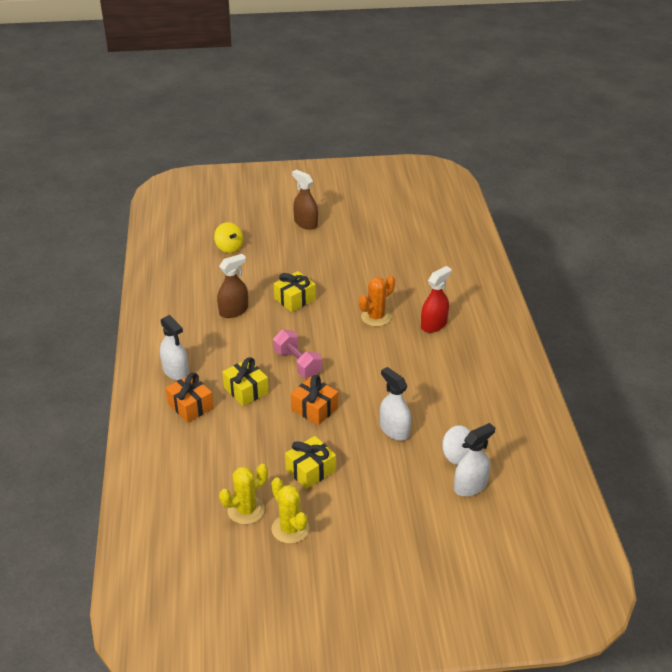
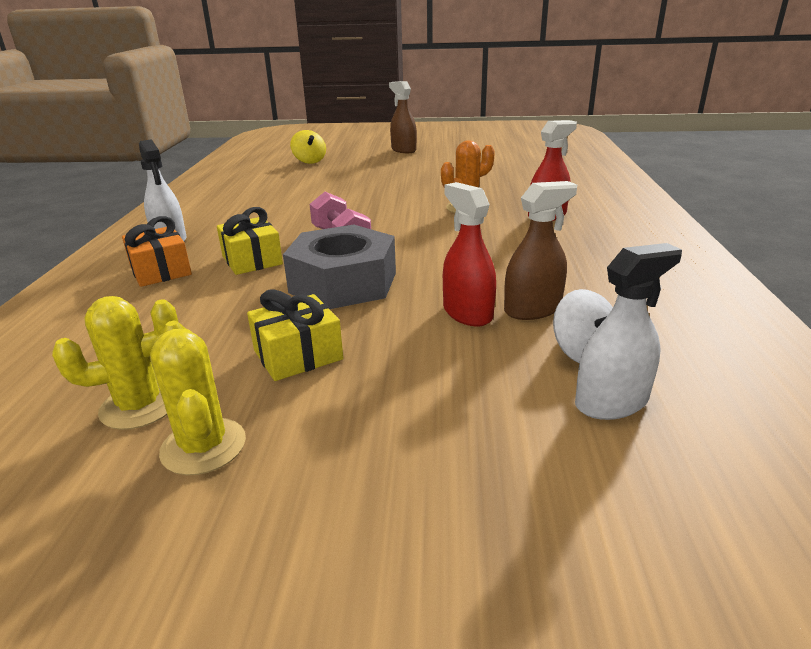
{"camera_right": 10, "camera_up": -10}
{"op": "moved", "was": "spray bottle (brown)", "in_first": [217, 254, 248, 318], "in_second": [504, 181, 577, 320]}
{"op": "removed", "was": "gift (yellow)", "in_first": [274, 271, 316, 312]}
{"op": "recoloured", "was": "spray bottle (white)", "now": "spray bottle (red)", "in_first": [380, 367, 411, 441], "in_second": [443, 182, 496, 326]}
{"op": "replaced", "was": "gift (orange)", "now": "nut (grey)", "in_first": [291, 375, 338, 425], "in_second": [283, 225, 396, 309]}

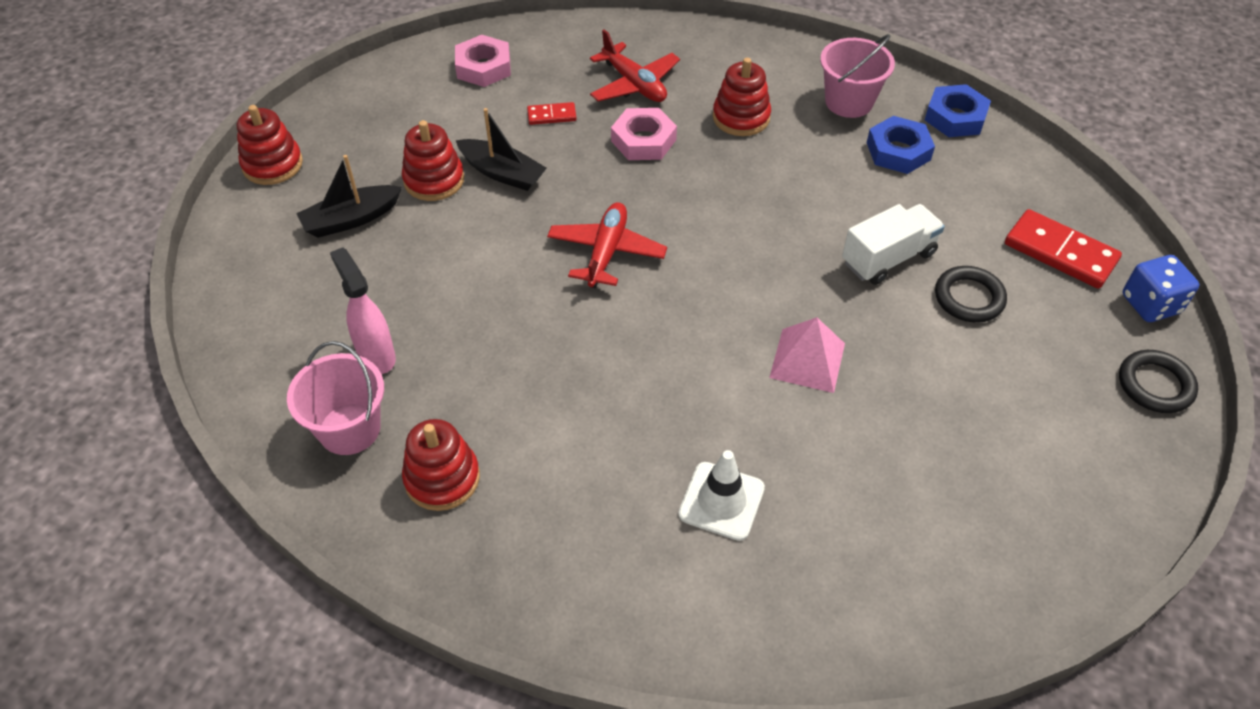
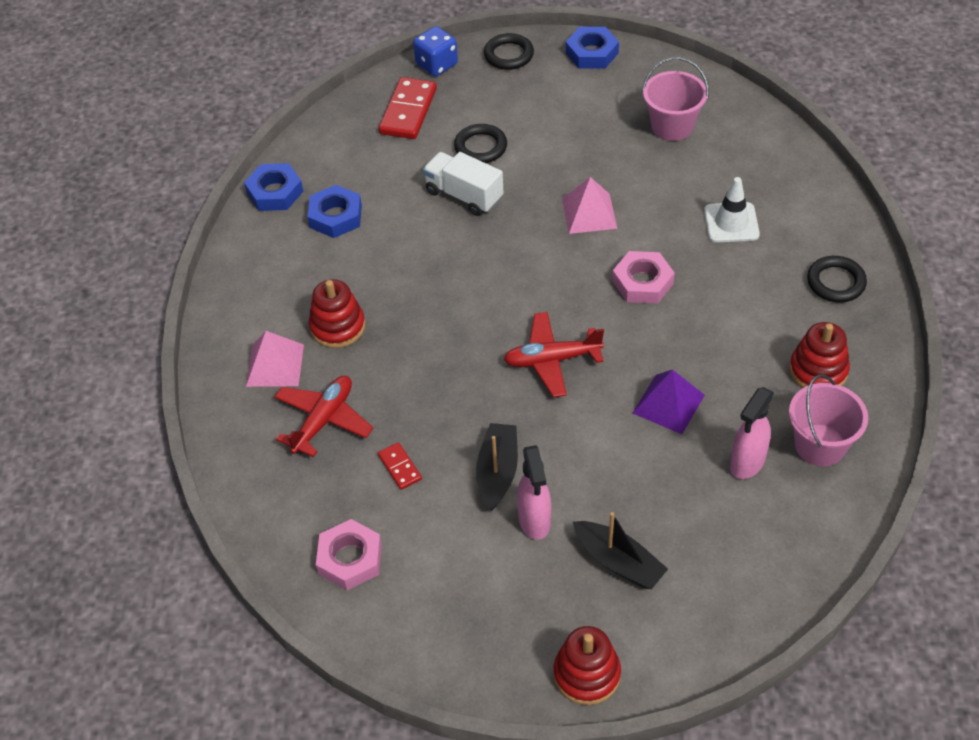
{"camera_right": -110, "camera_up": 0}
{"op": "moved", "was": "bucket (pink)", "in_first": [820, 34, 895, 118], "in_second": [642, 57, 709, 141]}
{"op": "moved", "was": "nut (pink)", "in_first": [611, 108, 677, 160], "in_second": [612, 251, 675, 304]}
{"op": "replaced", "was": "stacking toy (red)", "now": "spray bottle (pink)", "in_first": [402, 120, 464, 201], "in_second": [517, 445, 551, 540]}
{"op": "added", "now": "nut (blue)", "in_second": [566, 27, 619, 69]}
{"op": "added", "now": "ring (black)", "in_second": [807, 256, 867, 303]}
{"op": "added", "now": "pyramid (pink)", "in_second": [246, 331, 304, 387]}
{"op": "added", "now": "pyramid (purple)", "in_second": [633, 369, 705, 434]}

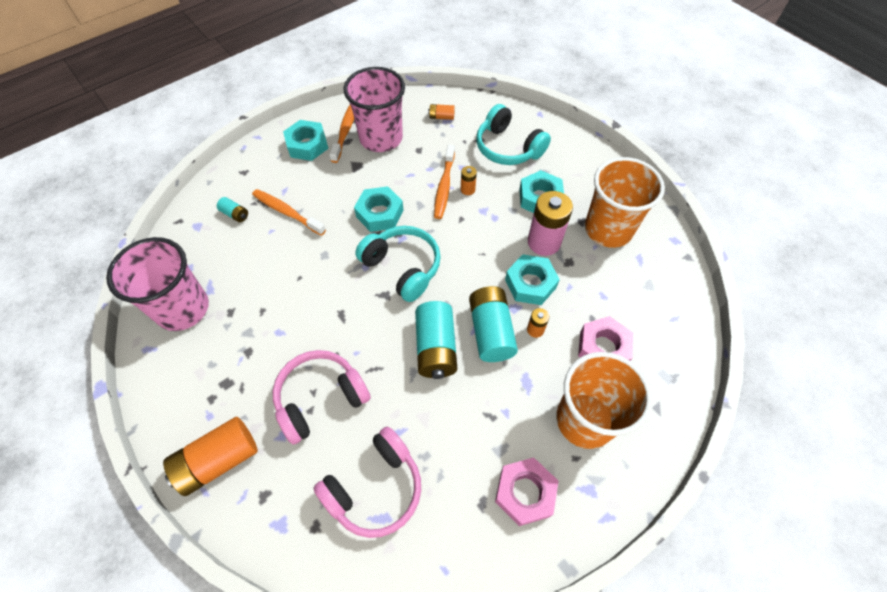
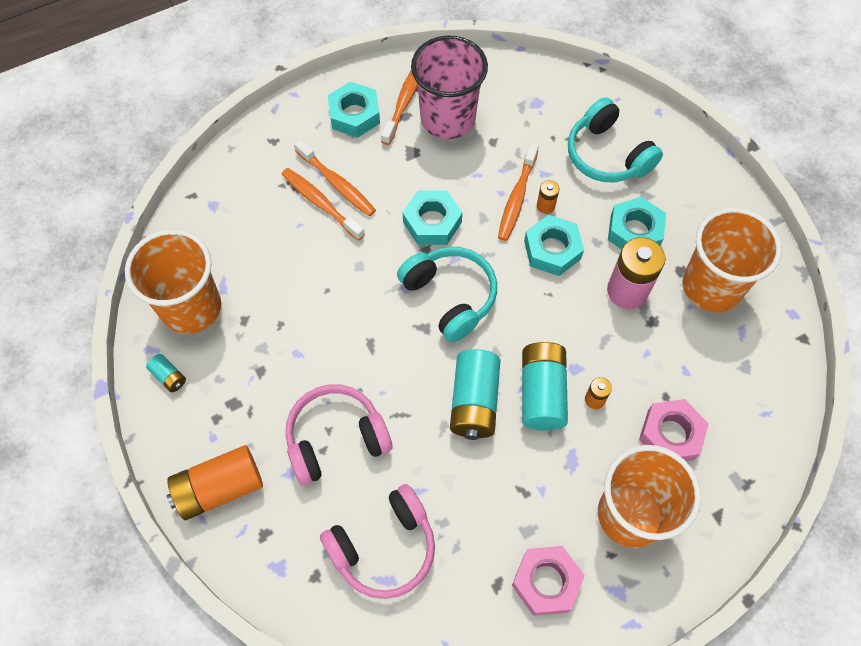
{"camera_right": 10, "camera_up": 5}
{"op": "removed", "was": "battery (orange)", "in_first": [428, 104, 455, 120]}
{"op": "moved", "was": "battery (turquoise)", "in_first": [217, 197, 248, 222], "in_second": [146, 354, 186, 392]}
{"op": "recoloured", "was": "cup (pink)", "now": "cup (orange)", "in_first": [106, 237, 209, 331], "in_second": [125, 230, 221, 334]}
{"op": "moved", "was": "nut (turquoise)", "in_first": [505, 254, 560, 305], "in_second": [524, 215, 584, 276]}
{"op": "added", "now": "toothbrush (orange)", "in_second": [294, 139, 376, 216]}

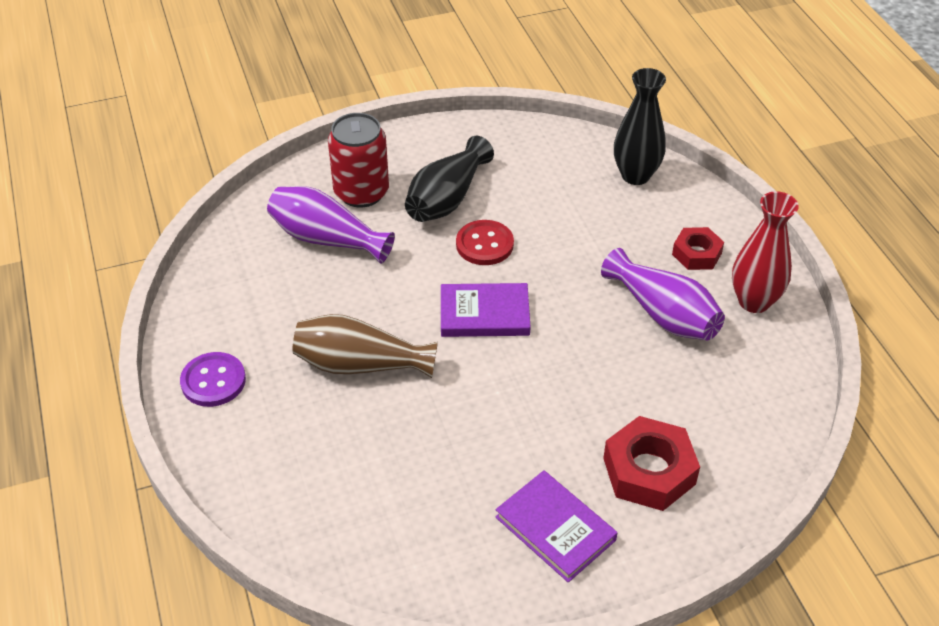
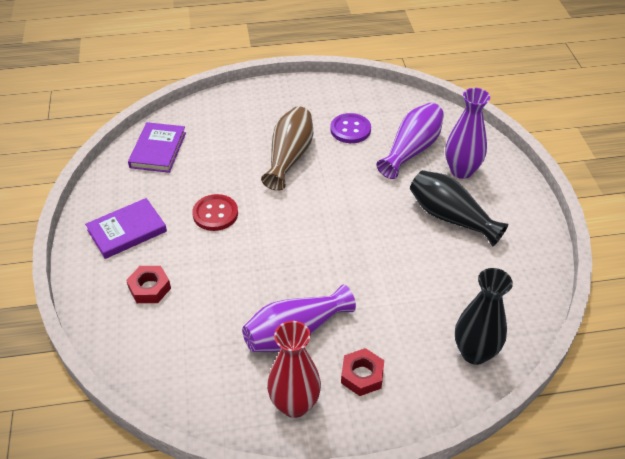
{"camera_right": 100, "camera_up": 0}
{"op": "replaced", "was": "can (red)", "now": "vase (purple)", "in_first": [328, 113, 389, 208], "in_second": [445, 88, 490, 179]}
{"op": "moved", "was": "button (red)", "in_first": [456, 220, 514, 265], "in_second": [192, 194, 238, 231]}
{"op": "moved", "was": "book (purple)", "in_first": [441, 283, 531, 337], "in_second": [128, 122, 186, 173]}
{"op": "moved", "was": "button (purple)", "in_first": [180, 352, 246, 407], "in_second": [330, 113, 371, 143]}
{"op": "resized", "was": "nut (red)", "in_first": [603, 416, 700, 511], "in_second": [126, 266, 171, 303], "ratio": 0.62}

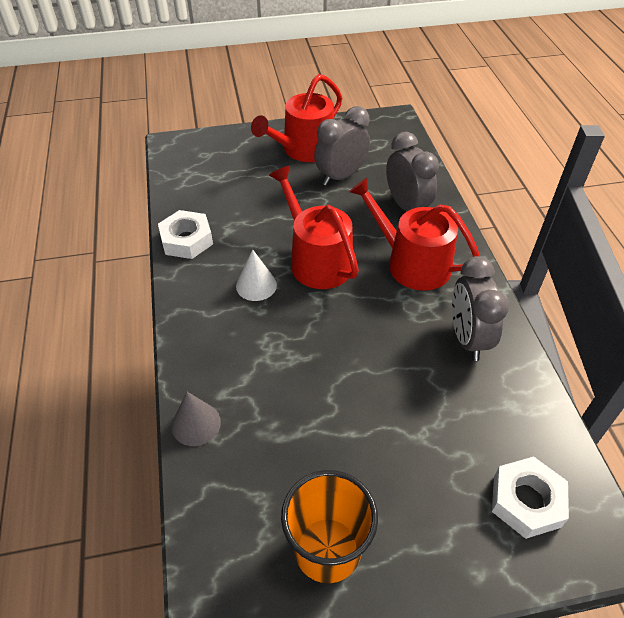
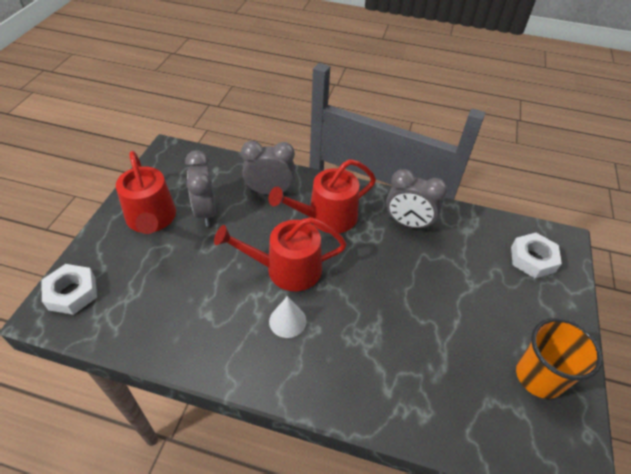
{"camera_right": -65, "camera_up": 0}
{"op": "moved", "was": "nut (white)", "in_first": [158, 210, 213, 259], "in_second": [41, 264, 97, 315]}
{"op": "removed", "was": "cone (grey)", "in_first": [172, 392, 221, 446]}

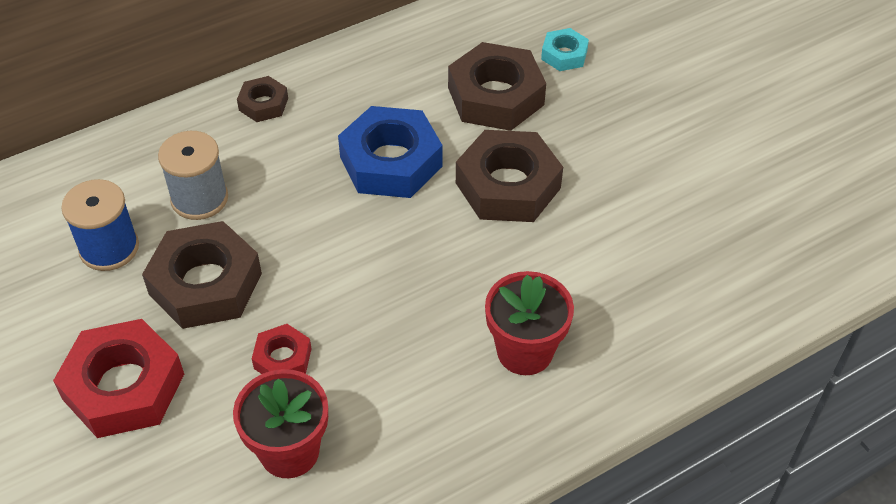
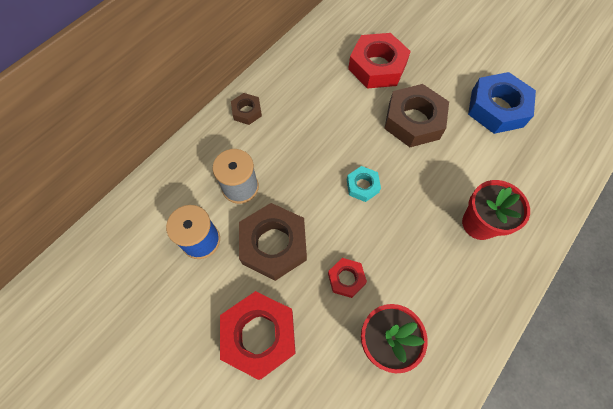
{"camera_right": -20, "camera_up": 15}
{"op": "moved", "was": "nut (turquoise)", "in_first": [541, 28, 589, 71], "in_second": [347, 166, 381, 202]}
{"op": "recoloured", "was": "nut (brown)", "now": "nut (red)", "in_first": [448, 42, 546, 131], "in_second": [348, 33, 411, 89]}
{"op": "moved", "was": "nut (blue)", "in_first": [338, 106, 443, 198], "in_second": [468, 72, 536, 134]}

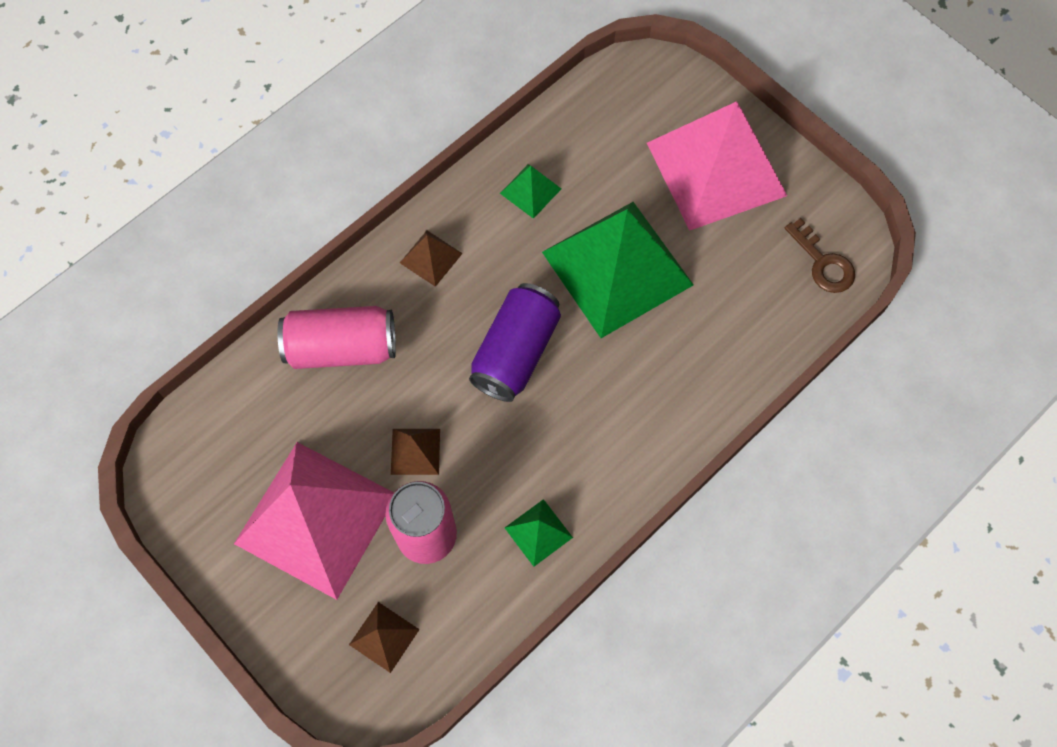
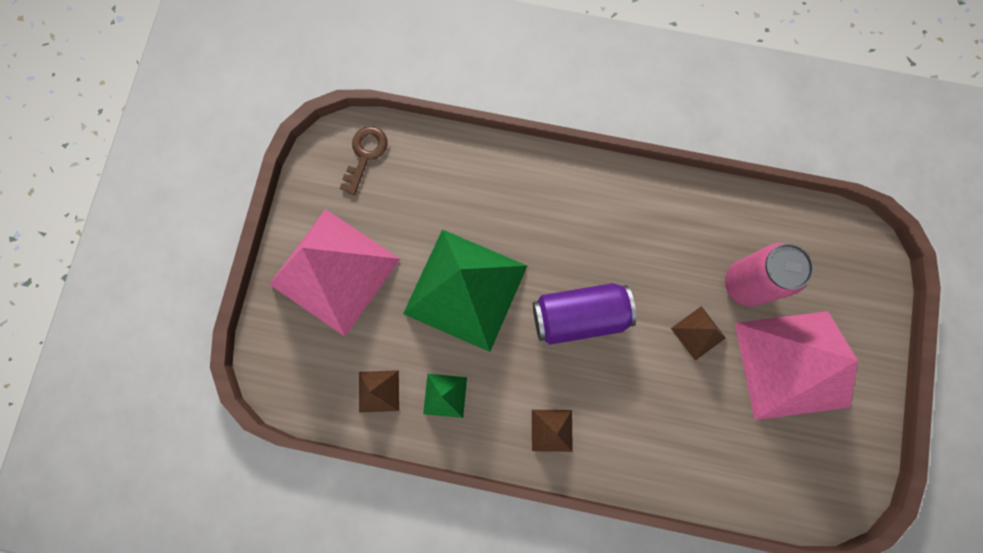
{"camera_right": -125, "camera_up": 10}
{"op": "removed", "was": "can (pink)", "in_first": [278, 306, 396, 369]}
{"op": "removed", "was": "pyramid (green)", "in_first": [505, 499, 573, 567]}
{"op": "moved", "was": "pyramid (brown)", "in_first": [349, 602, 420, 673], "in_second": [359, 370, 399, 413]}

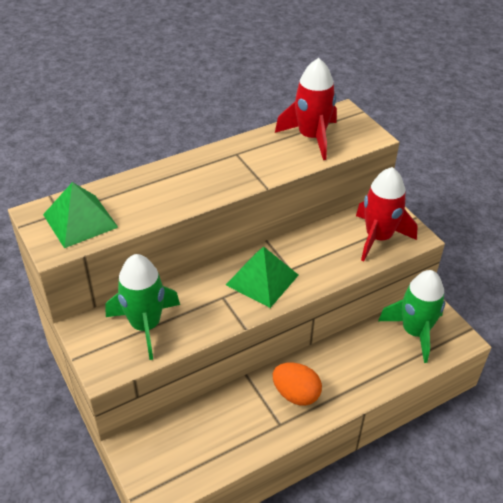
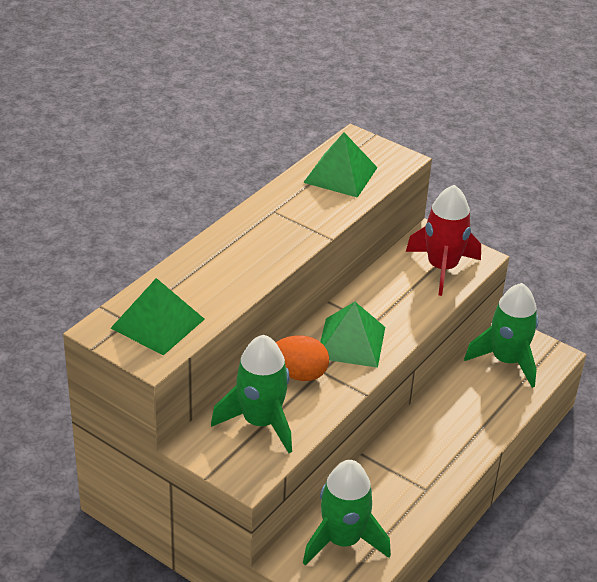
{"camera_right": -25, "camera_up": -5}
{"op": "replaced", "was": "rocket (red)", "now": "pyramid (green)", "in_first": [275, 58, 337, 160], "in_second": [303, 132, 378, 198]}
{"op": "moved", "was": "egg (orange)", "in_first": [273, 362, 322, 406], "in_second": [276, 336, 329, 381]}
{"op": "added", "now": "rocket (green)", "in_second": [303, 460, 391, 565]}

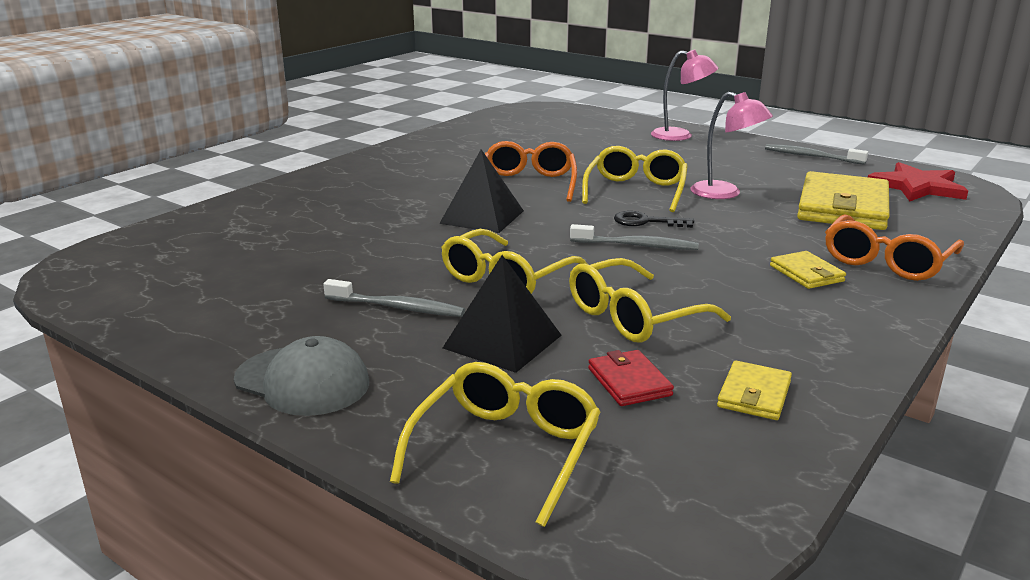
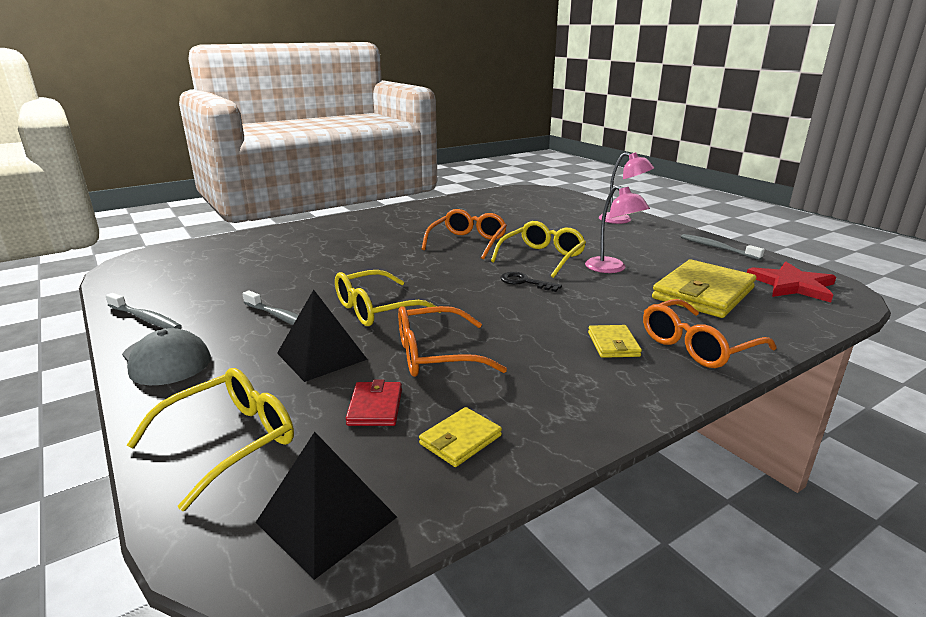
{"camera_right": 20, "camera_up": 0}
{"op": "moved", "was": "pyramid (black)", "in_first": [439, 149, 524, 233], "in_second": [256, 432, 397, 580]}
{"op": "moved", "was": "toothbrush (grey)", "in_first": [570, 224, 699, 250], "in_second": [106, 293, 181, 329]}
{"op": "recoloured", "was": "glasses (yellow)", "now": "glasses (orange)", "in_first": [569, 258, 731, 342], "in_second": [398, 306, 507, 377]}

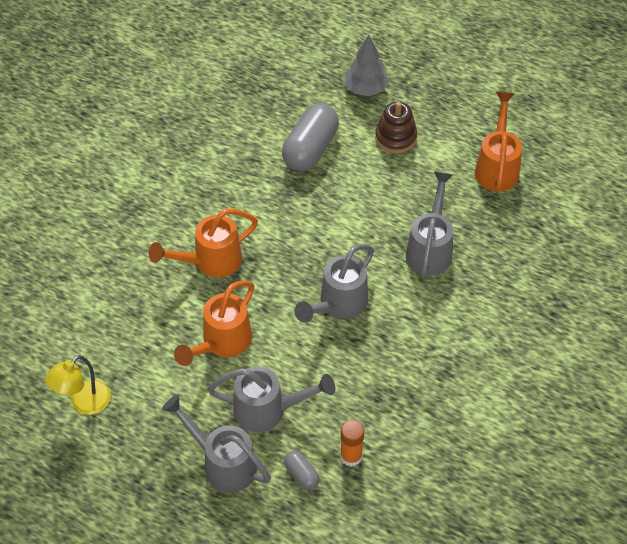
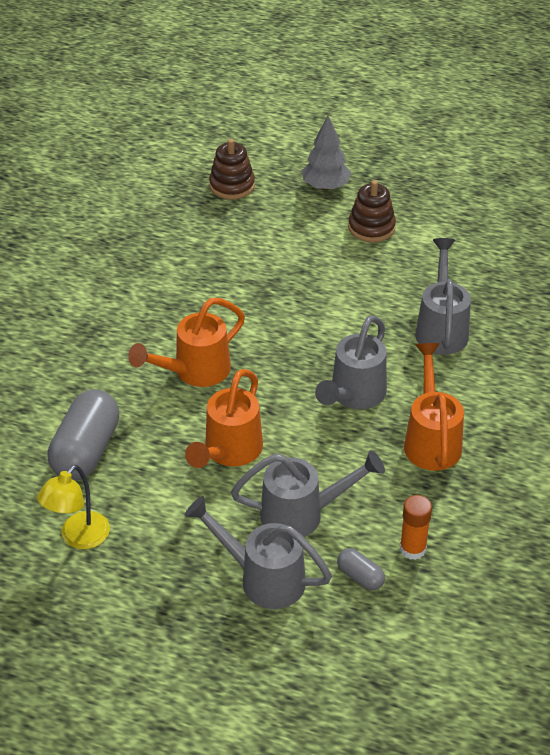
{"camera_right": -10, "camera_up": -10}
{"op": "moved", "was": "watering can (orange)", "in_first": [475, 92, 522, 192], "in_second": [404, 343, 464, 471]}
{"op": "moved", "was": "capsule (grey)", "in_first": [282, 103, 339, 171], "in_second": [47, 390, 119, 480]}
{"op": "added", "now": "stacking toy (brown)", "in_second": [209, 139, 255, 200]}

